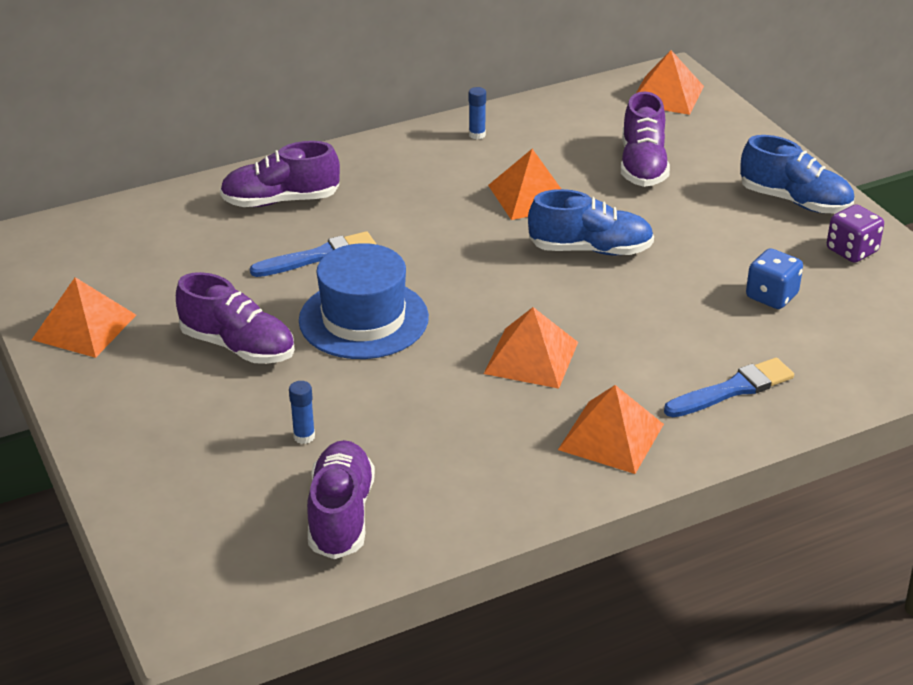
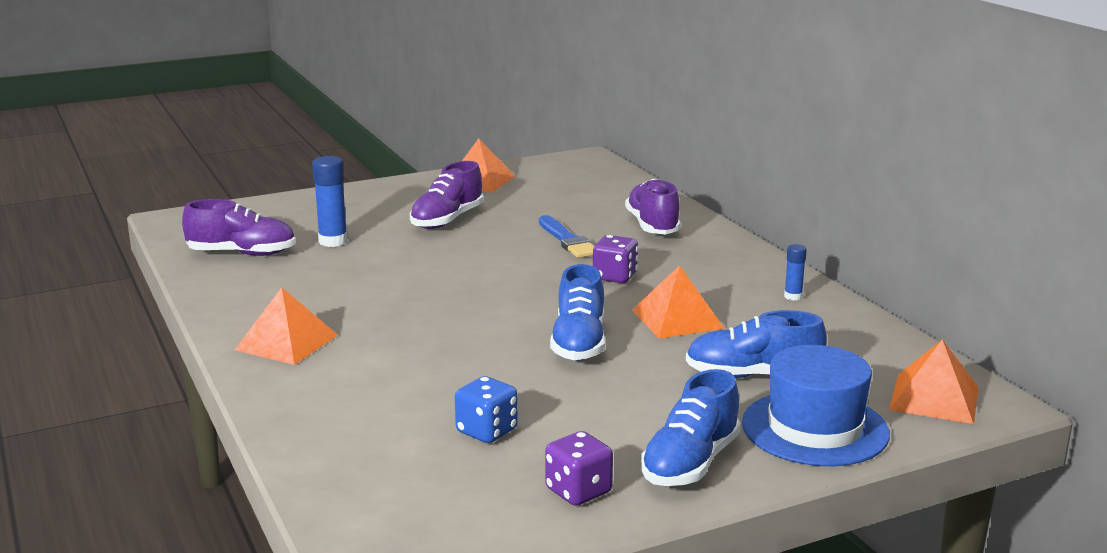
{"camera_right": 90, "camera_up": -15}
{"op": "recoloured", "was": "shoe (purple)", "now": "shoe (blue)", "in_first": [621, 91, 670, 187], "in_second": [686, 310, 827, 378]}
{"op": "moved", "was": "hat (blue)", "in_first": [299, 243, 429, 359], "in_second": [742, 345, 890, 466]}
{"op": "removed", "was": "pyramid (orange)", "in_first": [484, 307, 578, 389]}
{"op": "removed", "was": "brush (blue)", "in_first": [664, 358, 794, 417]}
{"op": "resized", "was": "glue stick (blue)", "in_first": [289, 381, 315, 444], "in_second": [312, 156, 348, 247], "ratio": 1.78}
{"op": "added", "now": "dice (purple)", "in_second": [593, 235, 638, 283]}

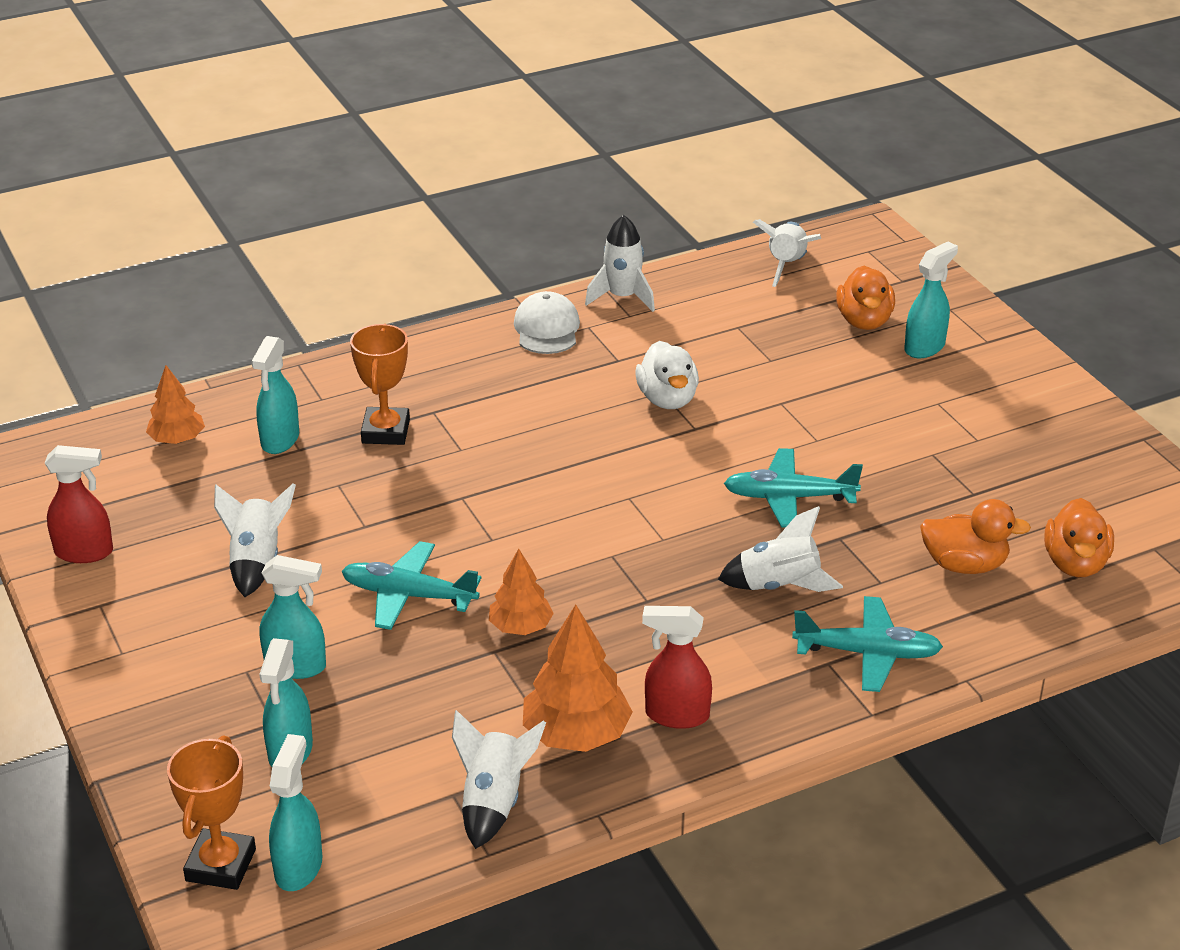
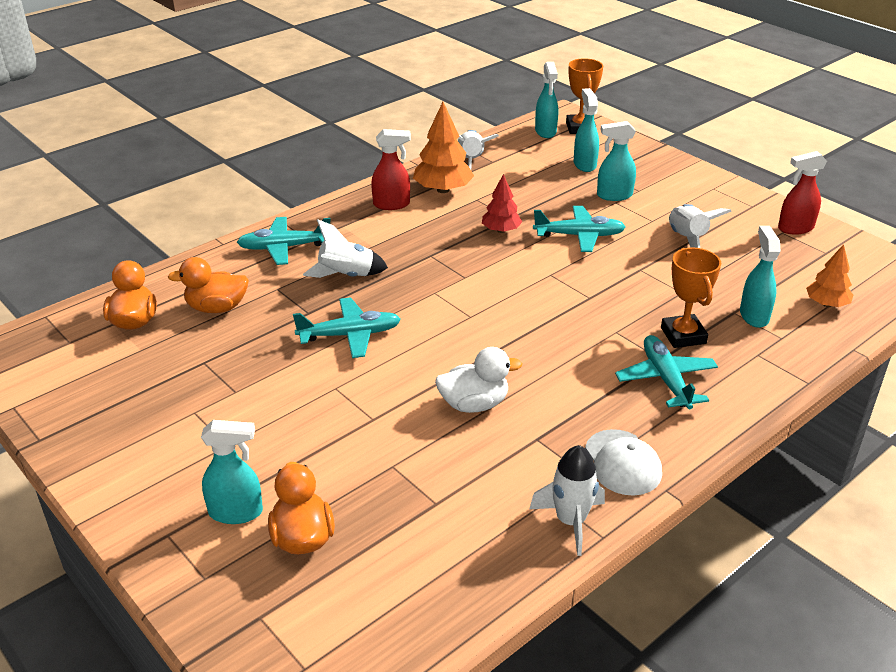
{"camera_right": 165, "camera_up": 0}
{"op": "removed", "was": "rocket (white)", "in_first": [753, 219, 821, 287]}
{"op": "turned", "was": "spray bottle (turquoise)", "in_first": [904, 242, 958, 358], "in_second": [201, 420, 263, 524], "clockwise": -120}
{"op": "turned", "was": "duck (white)", "in_first": [635, 341, 699, 409], "in_second": [435, 347, 522, 413], "clockwise": 105}
{"op": "recoloured", "was": "tree (orange)", "now": "tree (red)", "in_first": [489, 549, 554, 635], "in_second": [482, 174, 522, 233]}
{"op": "added", "now": "plane (turquoise)", "in_second": [615, 335, 718, 409]}

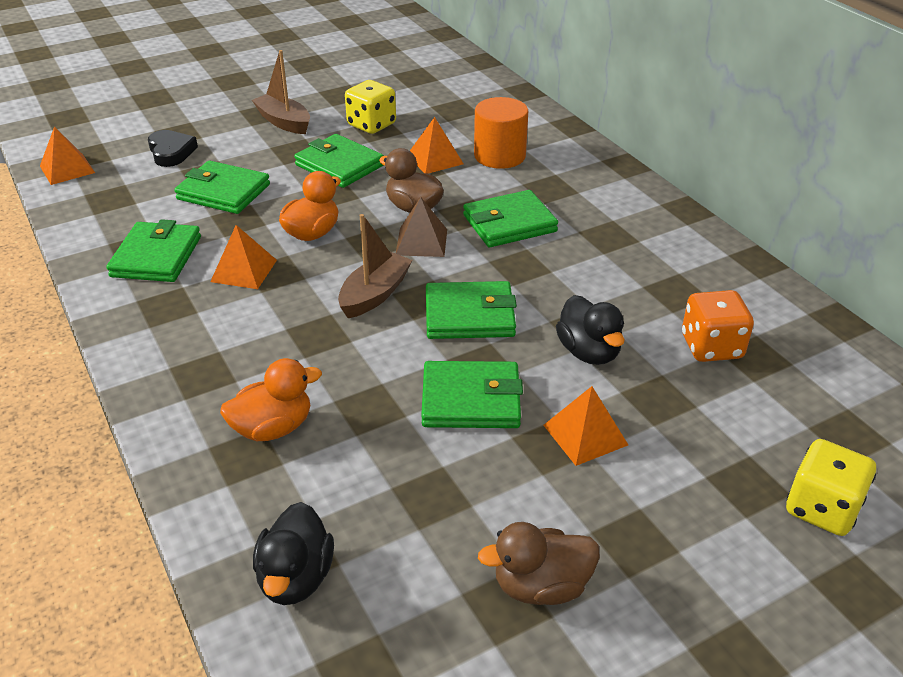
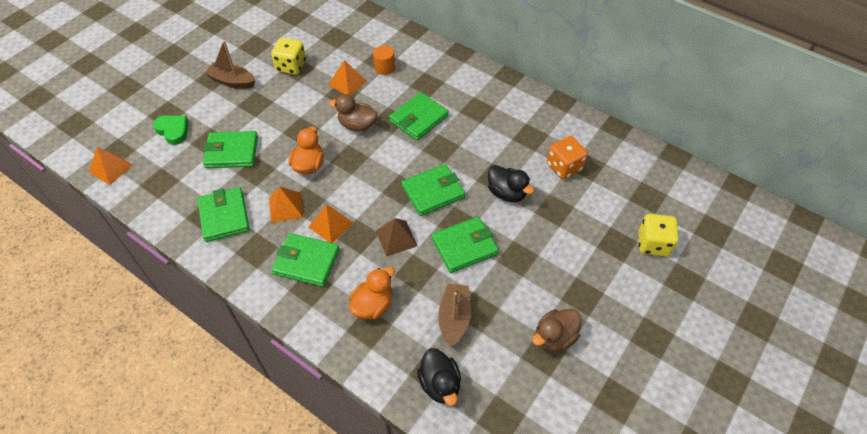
{"camera_right": -25, "camera_up": 15}
{"op": "resized", "was": "cylinder (orange)", "in_first": [474, 97, 528, 169], "in_second": [373, 45, 395, 75], "ratio": 0.62}
{"op": "recoloured", "was": "heart (black)", "now": "heart (green)", "in_first": [148, 130, 198, 167], "in_second": [153, 116, 189, 145]}
{"op": "moved", "was": "wallet (green)", "in_first": [294, 134, 384, 188], "in_second": [272, 233, 340, 287]}
{"op": "moved", "was": "pyramid (brown)", "in_first": [396, 197, 447, 257], "in_second": [376, 218, 417, 257]}
{"op": "moved", "was": "boat (brown)", "in_first": [338, 214, 413, 318], "in_second": [438, 284, 471, 347]}
{"op": "moved", "was": "pyramid (orange)", "in_first": [543, 386, 628, 466], "in_second": [309, 205, 353, 243]}

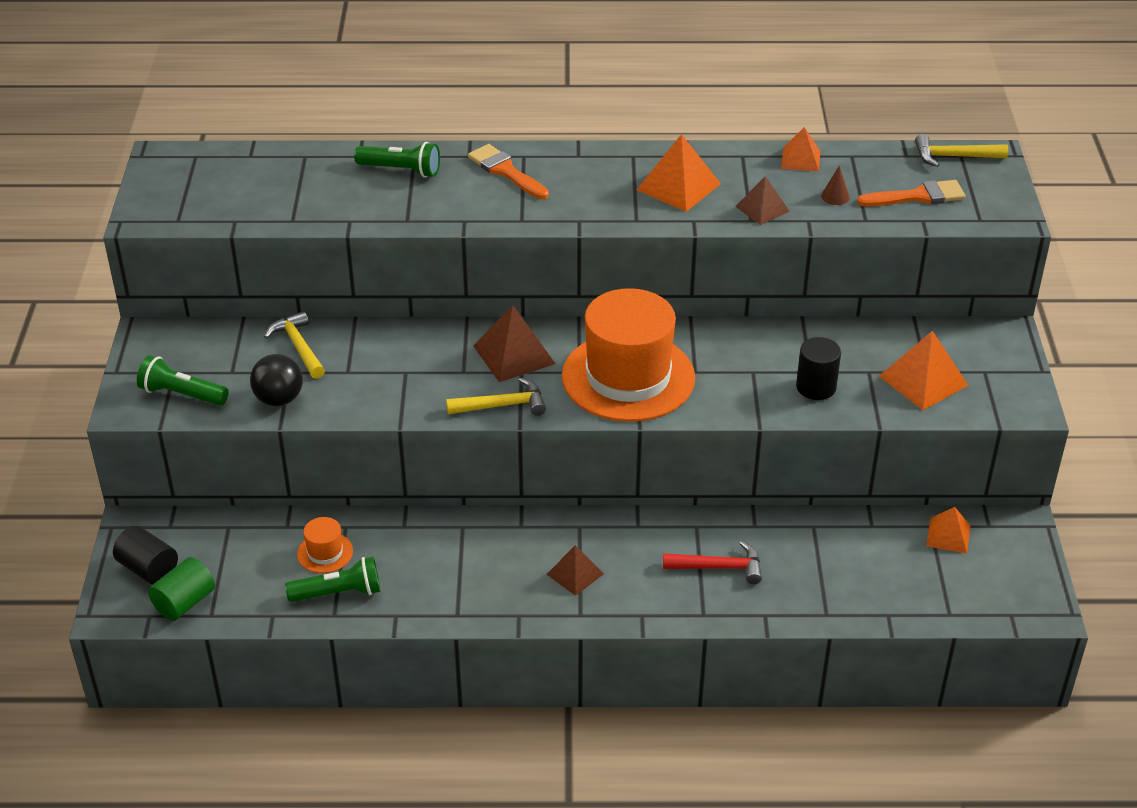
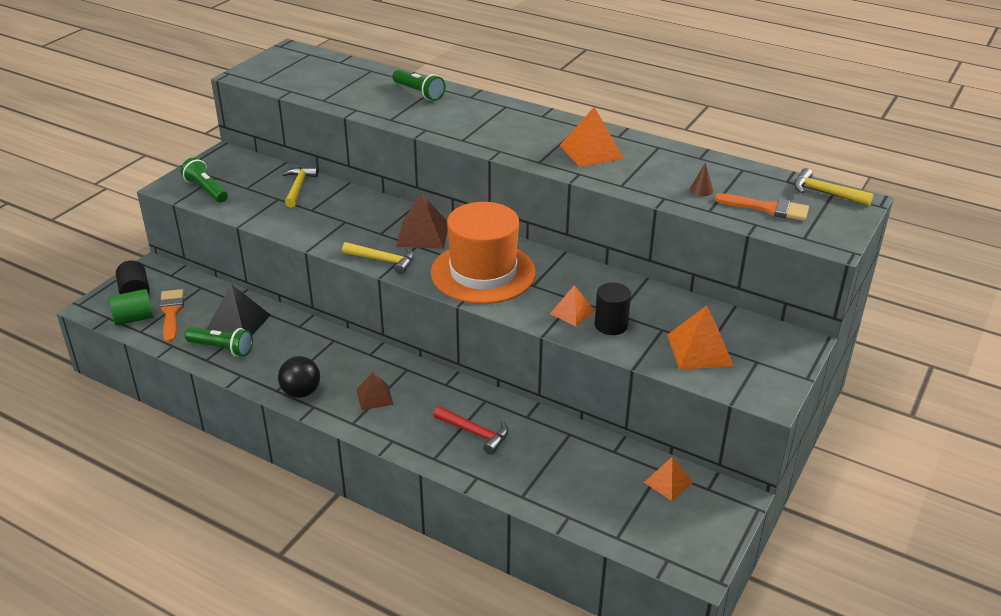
{"camera_right": 30, "camera_up": -5}
{"op": "moved", "was": "pyramid (orange)", "in_first": [781, 127, 820, 172], "in_second": [550, 285, 595, 327]}
{"op": "moved", "was": "brush (orange)", "in_first": [468, 144, 549, 199], "in_second": [159, 289, 184, 343]}
{"op": "removed", "was": "pyramid (brown)", "in_first": [735, 176, 790, 225]}
{"op": "moved", "was": "ball (black)", "in_first": [250, 354, 303, 406], "in_second": [278, 356, 320, 398]}
{"op": "replaced", "was": "hat (orange)", "now": "pyramid (black)", "in_first": [297, 517, 353, 573], "in_second": [206, 284, 271, 335]}

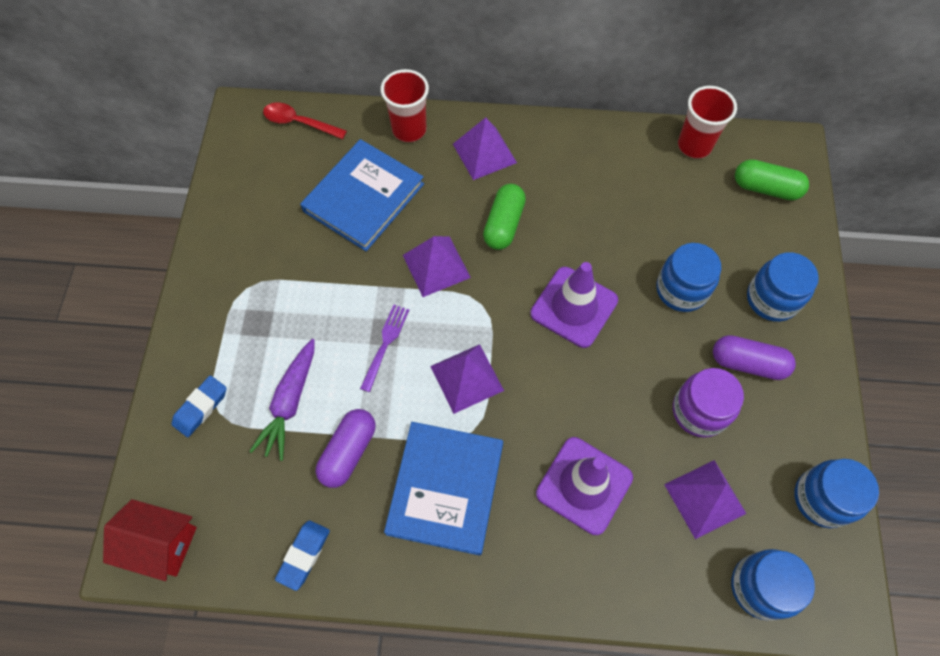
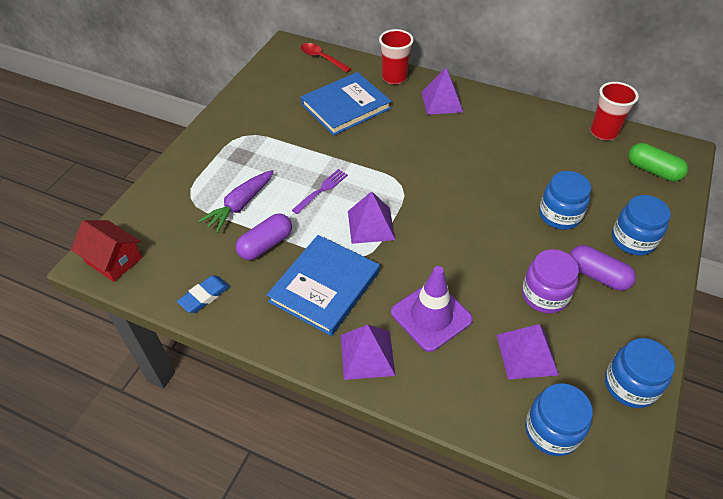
{"camera_right": 20, "camera_up": -15}
{"op": "removed", "was": "capsule (green)", "in_first": [483, 184, 526, 250]}
{"op": "moved", "was": "pyramid (purple)", "in_first": [403, 236, 471, 297], "in_second": [341, 325, 395, 380]}
{"op": "removed", "was": "traffic cone (purple)", "in_first": [530, 262, 618, 348]}
{"op": "removed", "was": "eraser (blue)", "in_first": [172, 375, 227, 437]}

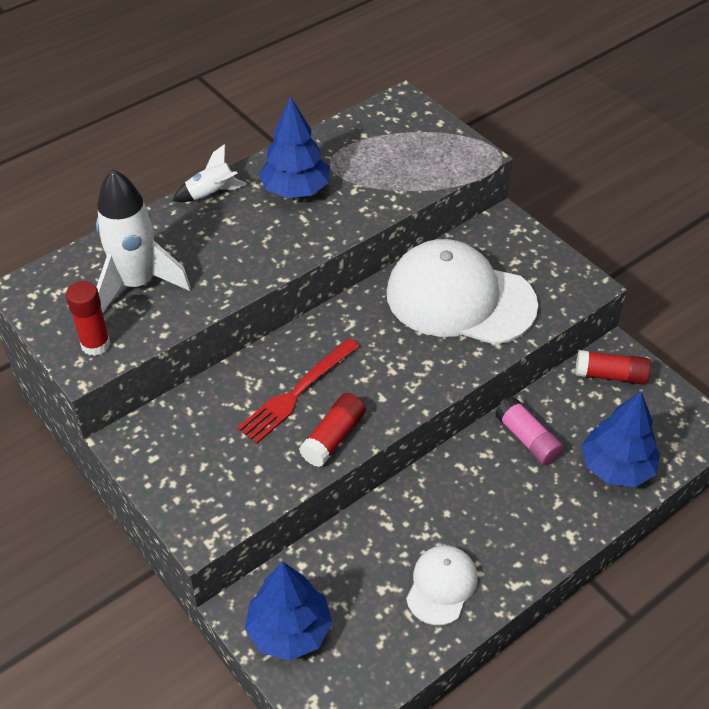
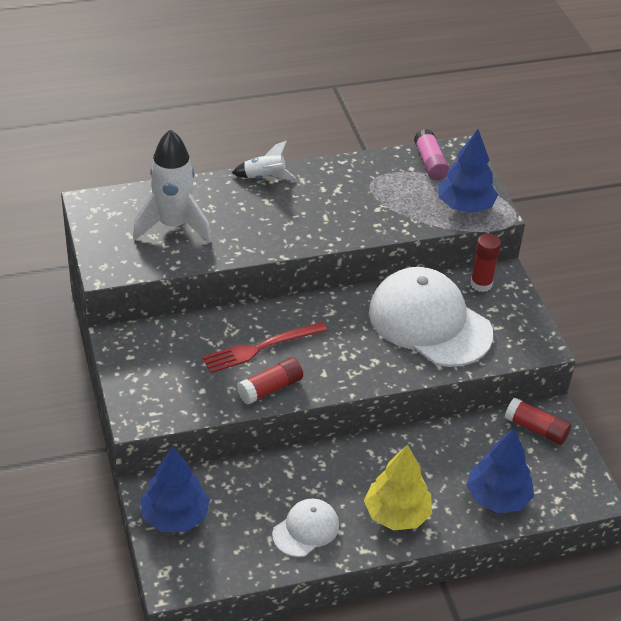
{"camera_right": 20, "camera_up": -5}
{"op": "moved", "was": "tree (blue)", "in_first": [259, 97, 329, 198], "in_second": [438, 129, 498, 213]}
{"op": "moved", "was": "glue stick (red)", "in_first": [66, 281, 111, 356], "in_second": [471, 234, 501, 292]}
{"op": "moved", "was": "glue stick (pink)", "in_first": [495, 397, 564, 465], "in_second": [414, 129, 450, 180]}
{"op": "added", "now": "tree (yellow)", "in_second": [364, 444, 432, 530]}

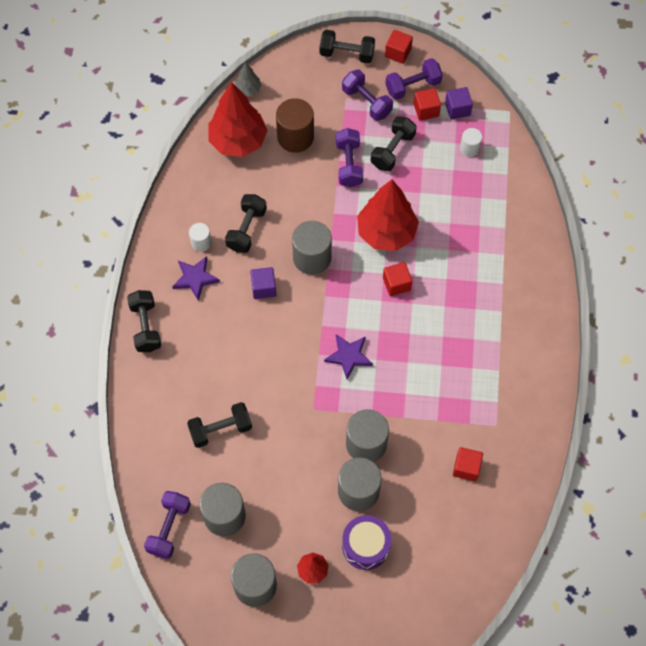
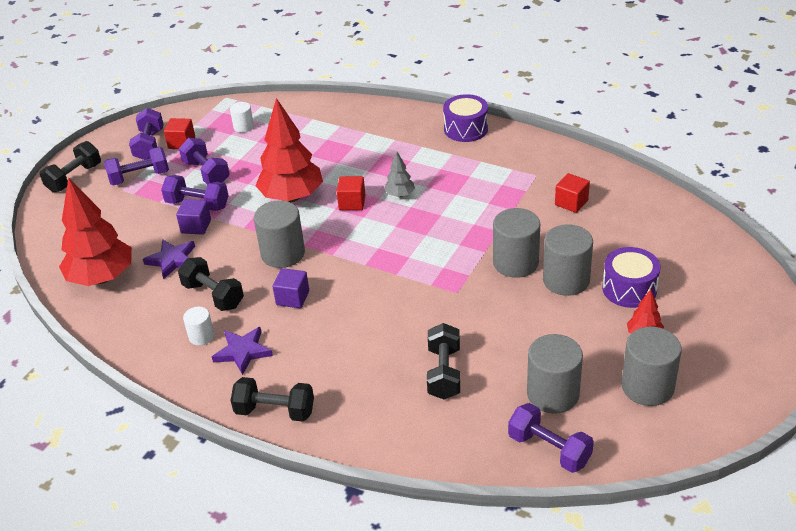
{"camera_right": -65, "camera_up": -25}
{"op": "removed", "was": "cube (red)", "in_first": [385, 30, 413, 64]}
{"op": "moved", "was": "tree (grey)", "in_first": [235, 63, 262, 96], "in_second": [384, 152, 415, 197]}
{"op": "moved", "was": "cube (purple)", "in_first": [445, 87, 473, 120], "in_second": [176, 199, 211, 235]}
{"op": "removed", "was": "cylinder (brown)", "in_first": [276, 98, 314, 153]}
{"op": "recoloured", "was": "dumbbell (black)", "now": "dumbbell (purple)", "in_first": [371, 116, 417, 171], "in_second": [179, 138, 230, 185]}
{"op": "moved", "was": "star (purple)", "in_first": [324, 334, 373, 379], "in_second": [143, 240, 195, 279]}
{"op": "added", "now": "drum (purple)", "in_second": [443, 94, 488, 142]}

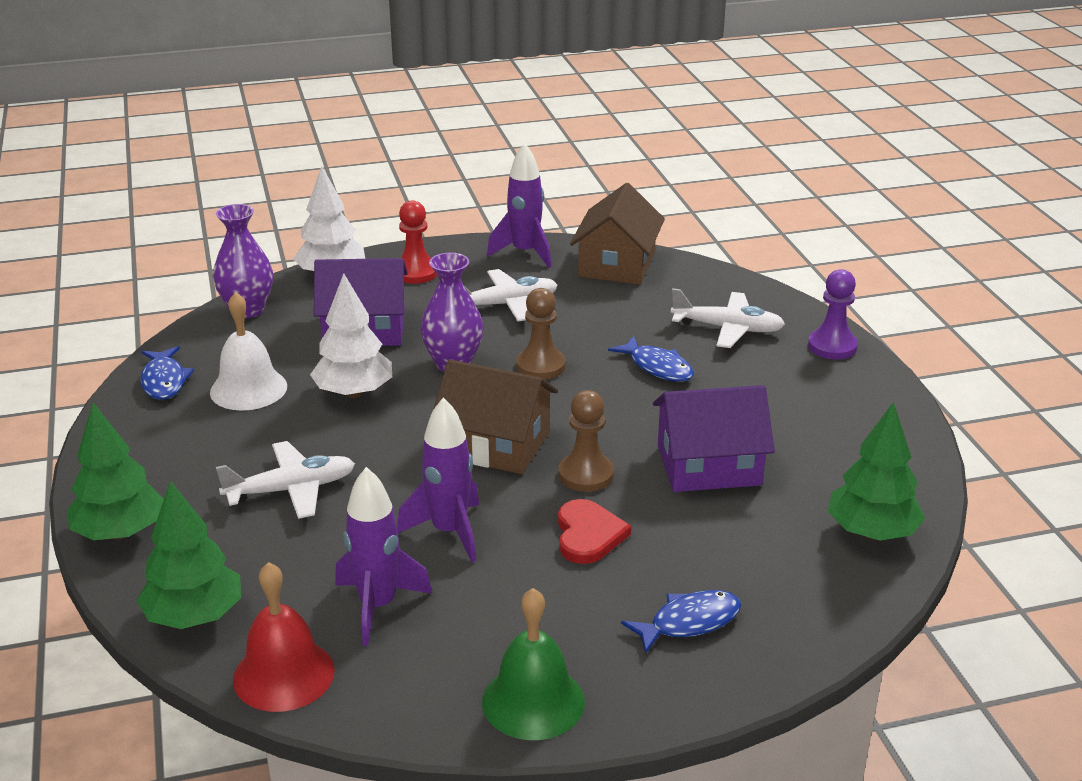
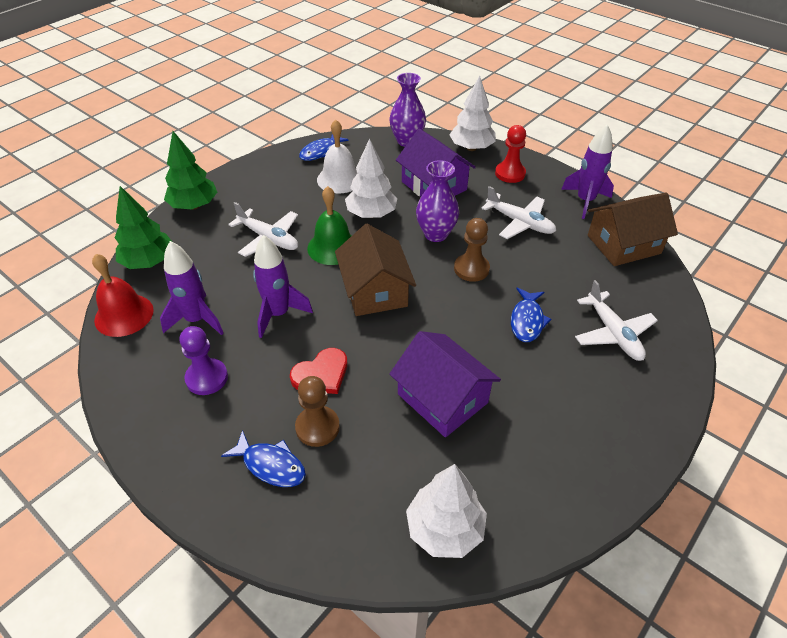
{"camera_right": 55, "camera_up": 15}
{"op": "moved", "was": "pawn (purple)", "in_first": [808, 269, 858, 359], "in_second": [179, 326, 228, 395]}
{"op": "moved", "was": "pawn (brown)", "in_first": [558, 390, 614, 492], "in_second": [295, 376, 340, 447]}
{"op": "recoloured", "was": "tree (green)", "now": "tree (white)", "in_first": [828, 402, 925, 540], "in_second": [406, 464, 487, 558]}
{"op": "moved", "was": "bell (green)", "in_first": [482, 588, 585, 740], "in_second": [307, 186, 352, 265]}

